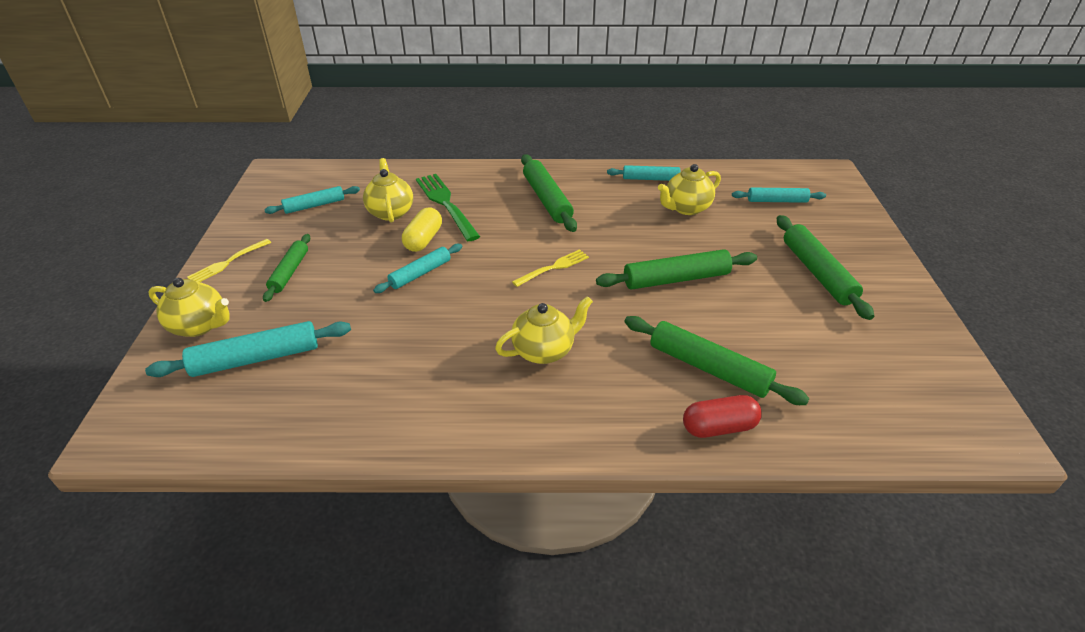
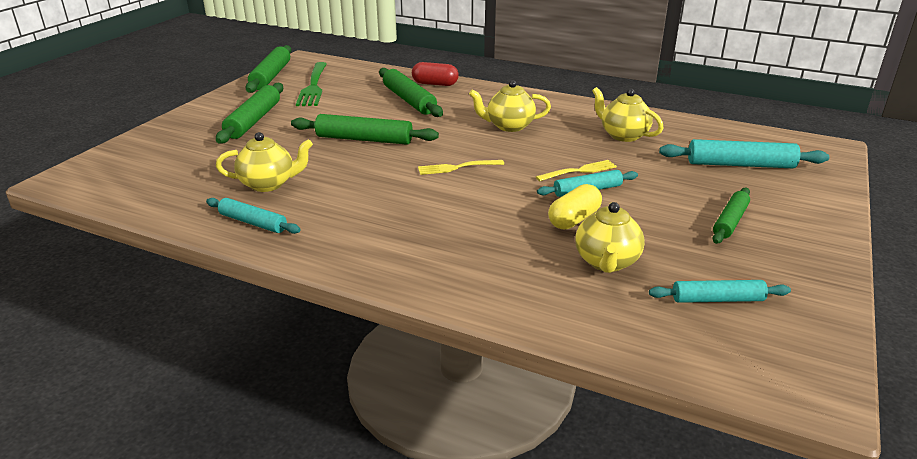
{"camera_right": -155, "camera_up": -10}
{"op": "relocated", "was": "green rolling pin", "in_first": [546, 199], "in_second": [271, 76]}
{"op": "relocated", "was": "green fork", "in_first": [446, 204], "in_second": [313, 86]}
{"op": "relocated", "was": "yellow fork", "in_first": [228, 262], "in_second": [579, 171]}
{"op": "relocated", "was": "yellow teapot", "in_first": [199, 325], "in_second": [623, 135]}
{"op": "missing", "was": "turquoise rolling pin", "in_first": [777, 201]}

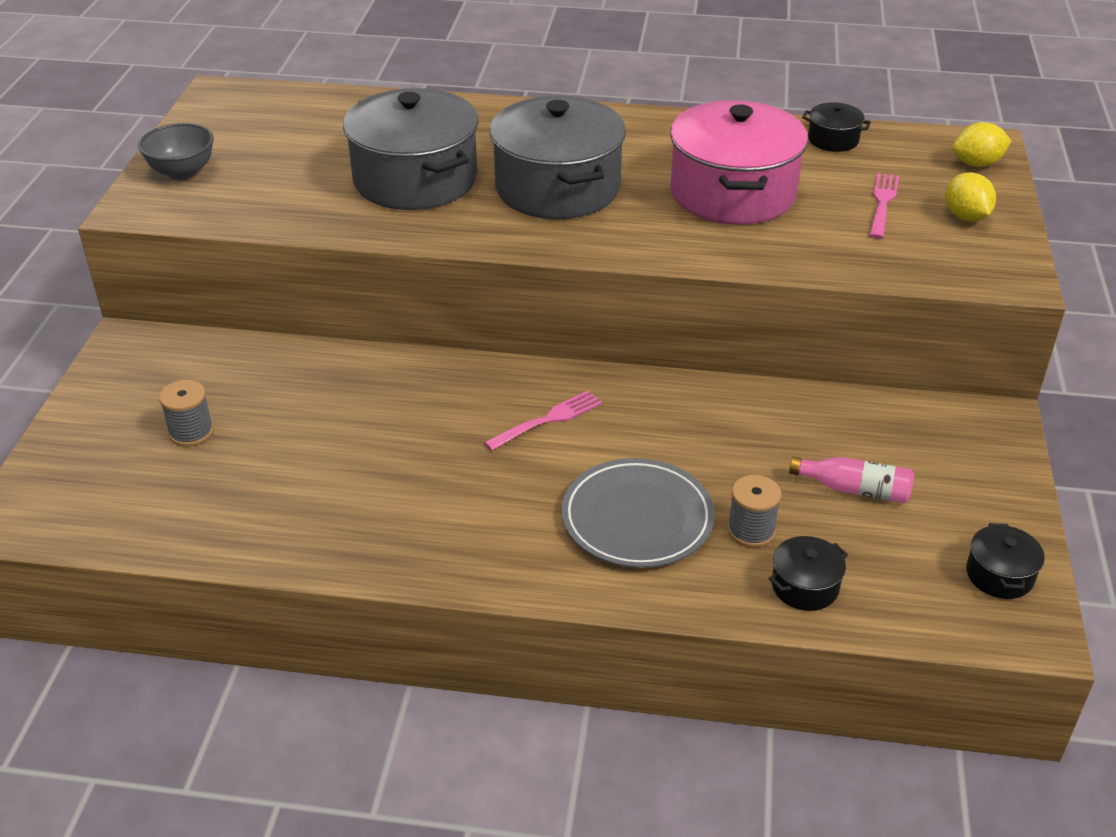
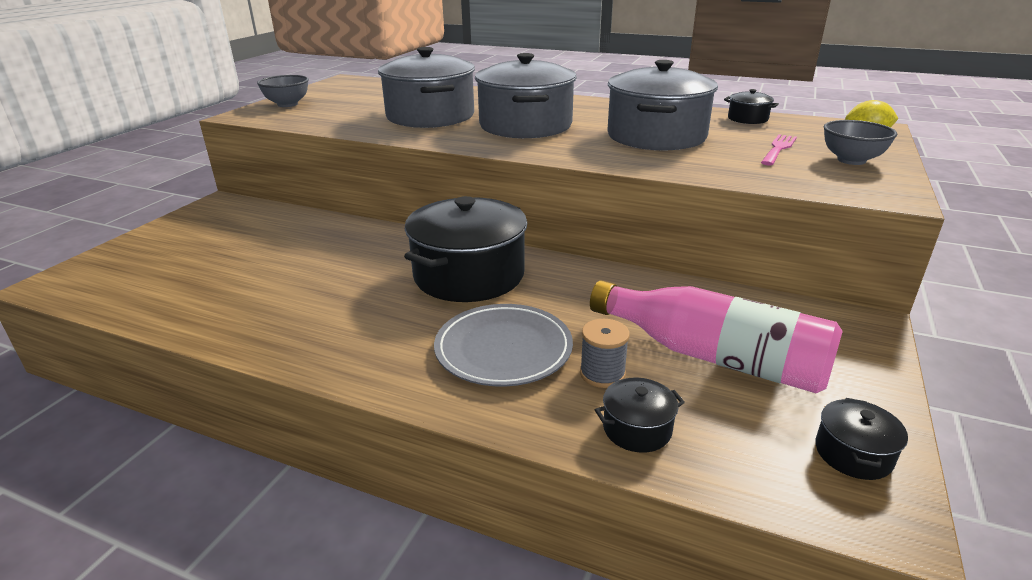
{"camera_right": 15, "camera_up": -10}
{"op": "exchanged", "was": "pink fork", "now": "black pot", "in_first": [548, 420], "in_second": [469, 275]}
{"op": "size", "was": "pink bottle", "in_first": [855, 489], "in_second": [714, 356], "ratio": 2.08}
{"op": "colour", "was": "pink pot", "now": "grey pot", "in_first": [733, 193], "in_second": [656, 136]}
{"op": "exchanged", "was": "yellow lemon", "now": "grey bowl", "in_first": [966, 217], "in_second": [851, 160]}
{"op": "missing", "was": "grey spool", "in_first": [191, 432]}

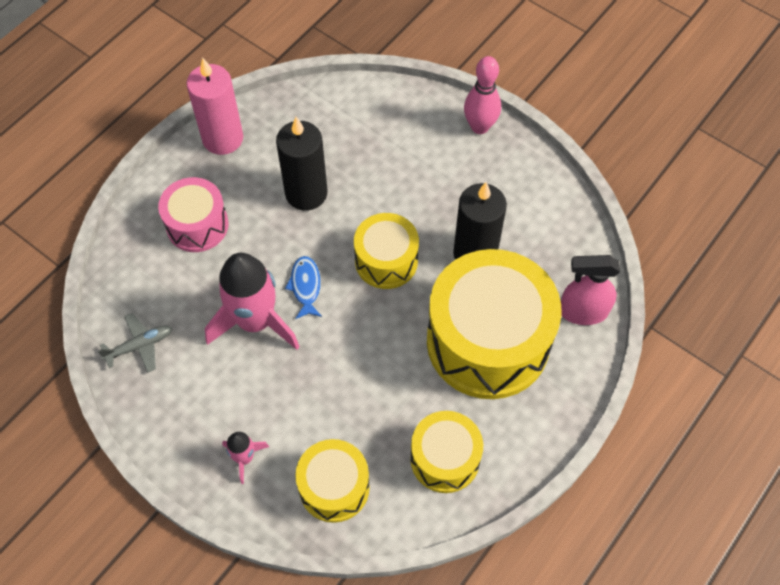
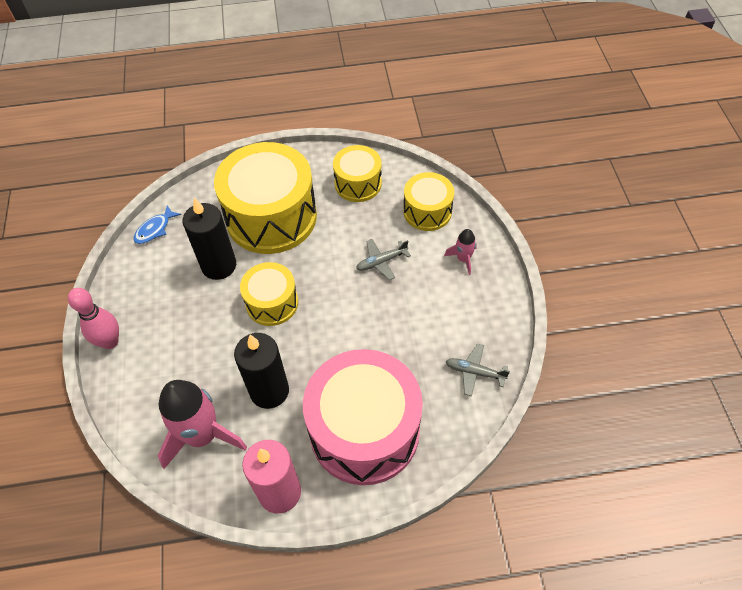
{"camera_right": -135, "camera_up": -5}
{"op": "relocated", "was": "blue fish", "in_first": [305, 286], "in_second": [155, 229]}
{"op": "relocated", "was": "pink rocket", "in_first": [255, 321], "in_second": [202, 435]}
{"op": "size", "was": "pink drum", "in_first": [197, 225], "in_second": [364, 430], "ratio": 1.87}
{"op": "appeared", "now": "grey plane", "in_second": [381, 262]}
{"op": "missing", "was": "pink spray bottle", "in_first": [582, 311]}

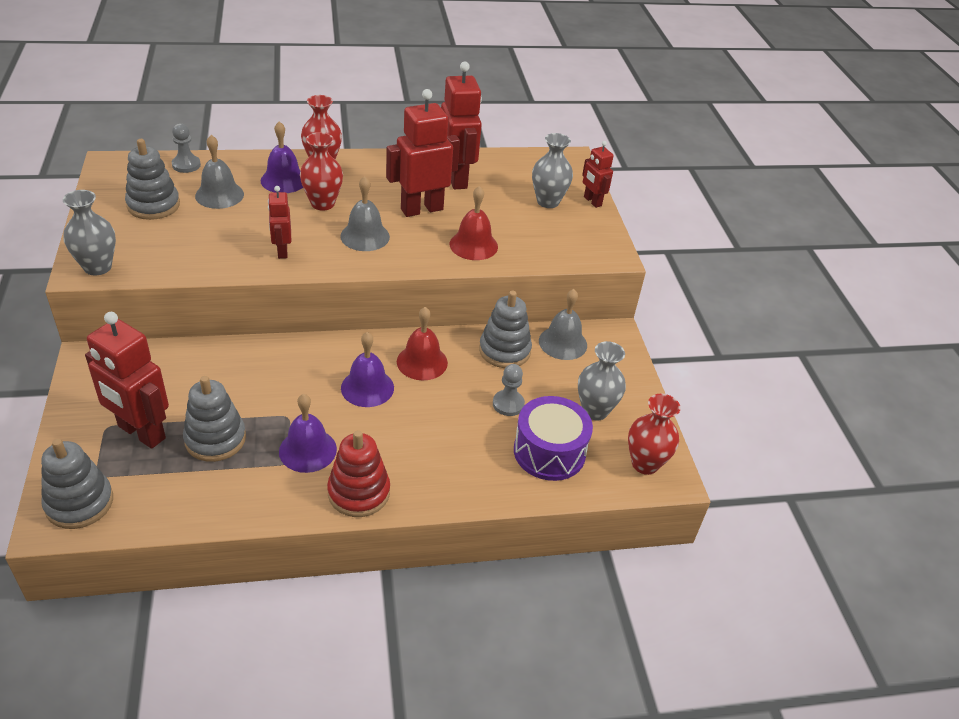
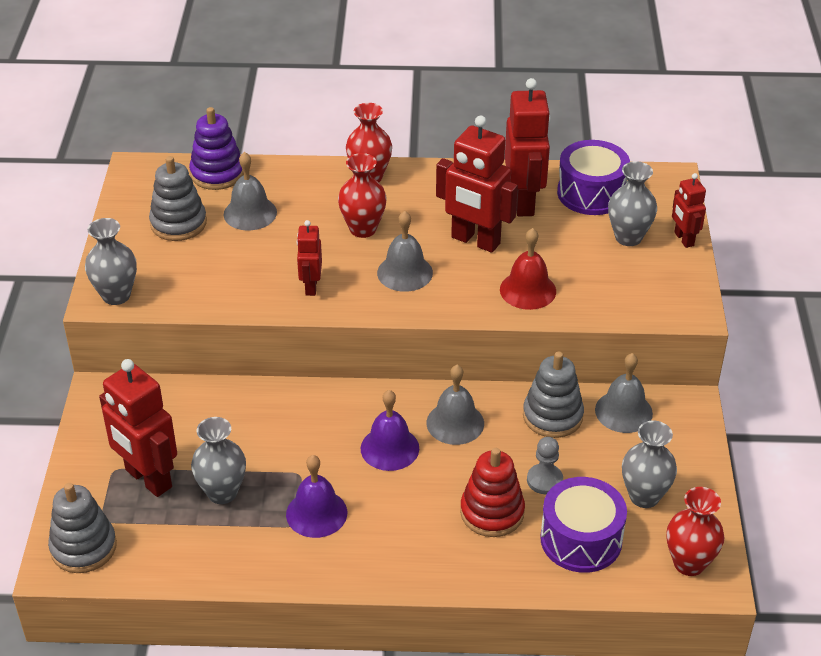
{"camera_right": 15, "camera_up": 0}
{"op": "exchanged", "was": "grey pawn", "now": "purple stacking toy", "in_first": [186, 165], "in_second": [217, 173]}
{"op": "exchanged", "was": "grey stacking toy", "now": "grey vase", "in_first": [215, 439], "in_second": [222, 492]}
{"op": "colour", "was": "red bell", "now": "grey bell", "in_first": [422, 362], "in_second": [455, 423]}
{"op": "spun", "was": "red robot", "in_first": [421, 209], "in_second": [475, 241], "clockwise": -135}
{"op": "relocated", "was": "red stacking toy", "in_first": [359, 492], "in_second": [492, 512]}
{"op": "appeared", "now": "purple drum", "in_second": [591, 193]}
{"op": "missing", "was": "purple bell", "in_first": [284, 180]}

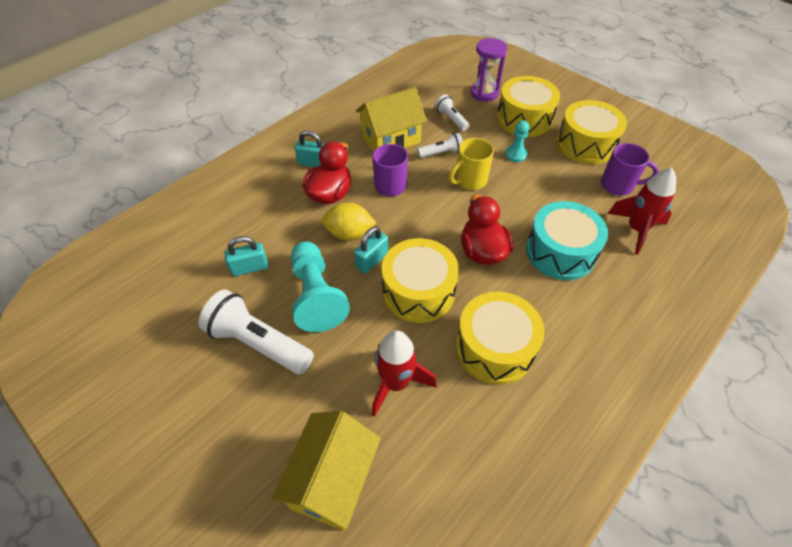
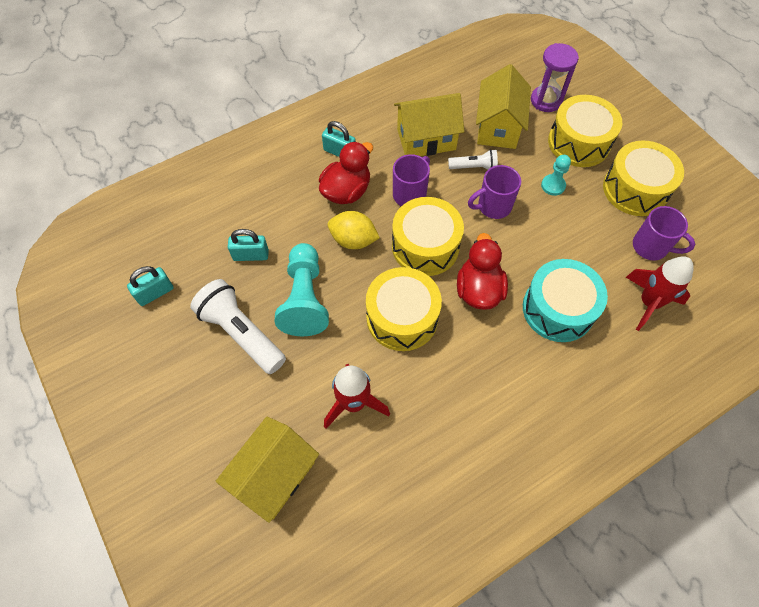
{"camera_right": 15, "camera_up": 10}
{"op": "relocated", "was": "turquoise padlock", "in_first": [372, 260], "in_second": [155, 293]}
{"op": "relocated", "was": "yellow drum", "in_first": [494, 348], "in_second": [425, 246]}
{"op": "colour", "was": "yellow mug", "now": "purple mug", "in_first": [470, 180], "in_second": [493, 206]}
{"op": "exchanged", "was": "white flashlight", "now": "yellow house", "in_first": [451, 119], "in_second": [498, 127]}

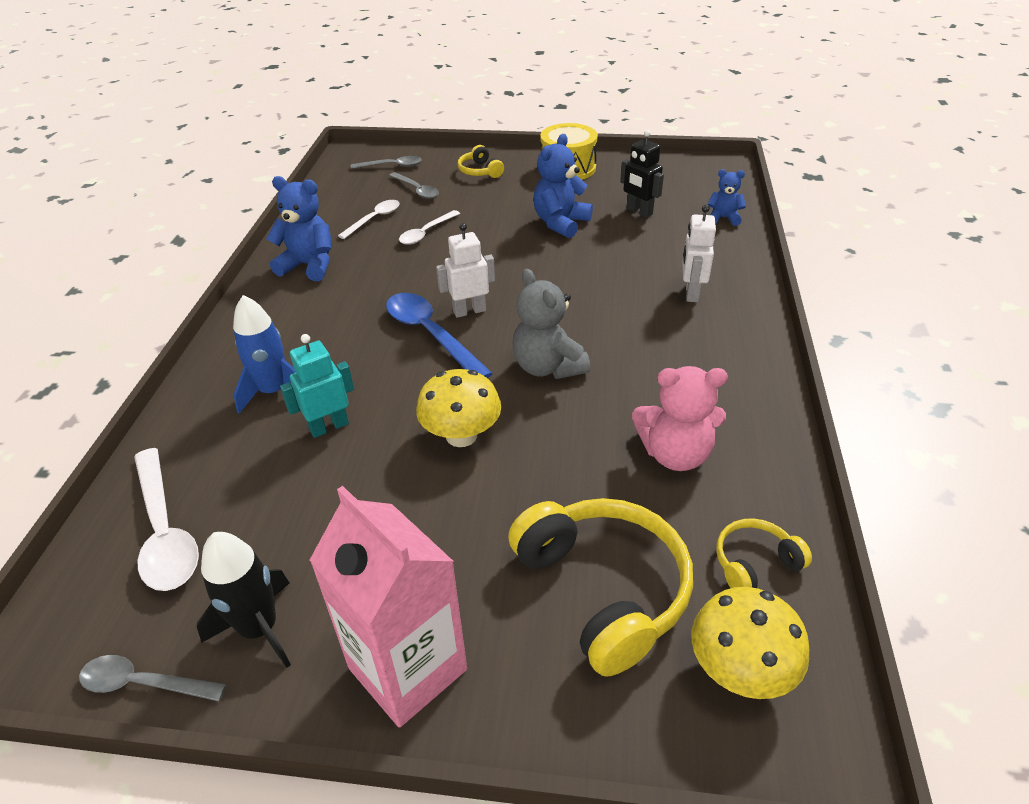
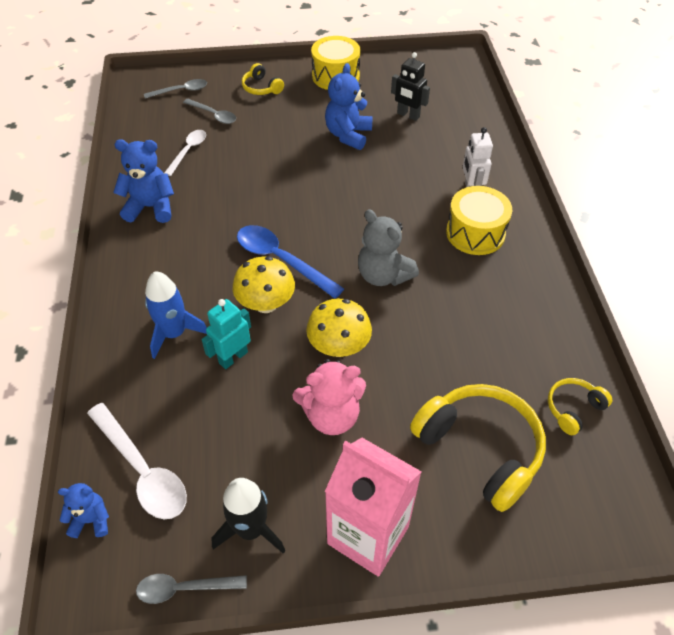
{"camera_right": -15, "camera_up": 10}
{"op": "relocated", "was": "blue teddy bear", "in_first": [723, 218], "in_second": [91, 520]}
{"op": "relocated", "was": "yellow mushroom", "in_first": [739, 670], "in_second": [266, 304]}
{"op": "relocated", "was": "pink teddy bear", "in_first": [675, 454], "in_second": [331, 415]}
{"op": "appeared", "now": "yellow drum", "in_second": [475, 233]}
{"op": "missing", "was": "white spoon", "in_first": [426, 233]}
{"op": "missing", "was": "white robot", "in_first": [469, 311]}

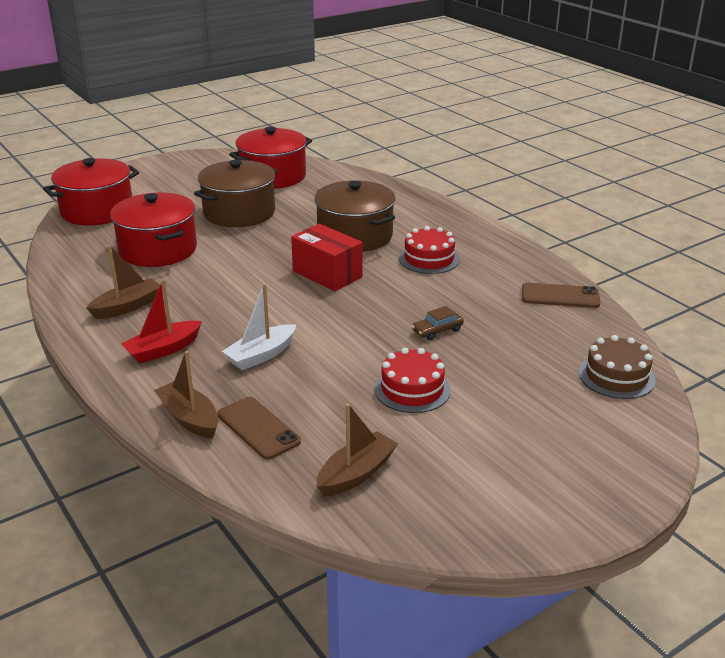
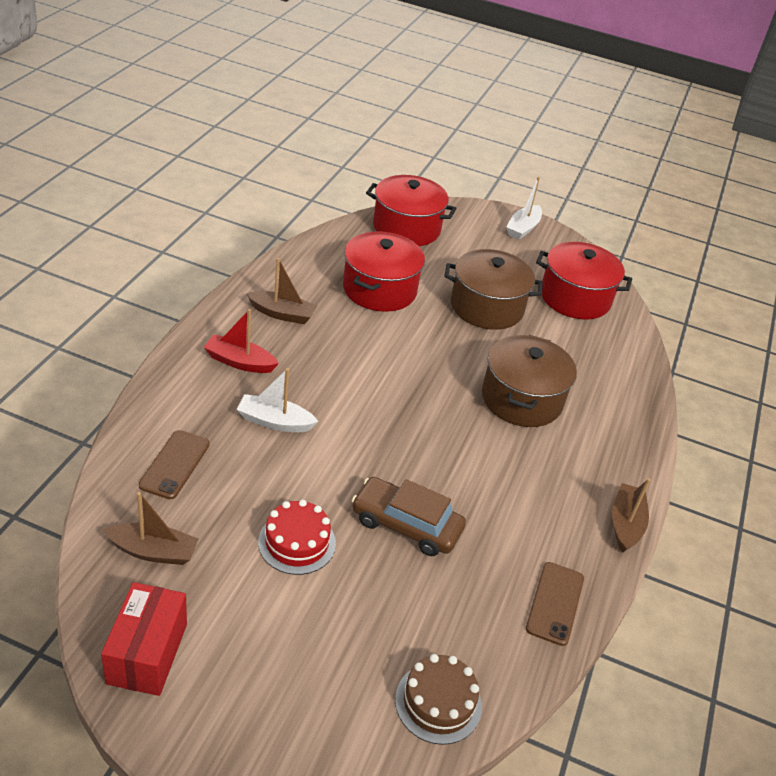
{"camera_right": 50, "camera_up": 10}
{"op": "relocated", "was": "red box", "in_first": [327, 274], "in_second": [147, 653]}
{"op": "size", "was": "brown car", "in_first": [437, 330], "in_second": [406, 524], "ratio": 1.98}
{"op": "appeared", "now": "white boat", "in_second": [523, 228]}
{"op": "spun", "was": "brown phone", "in_first": [560, 296], "in_second": [555, 603], "clockwise": 45}
{"op": "relocated", "was": "brown boat", "in_first": [189, 418], "in_second": [625, 524]}
{"op": "missing", "was": "red cake", "in_first": [429, 259]}

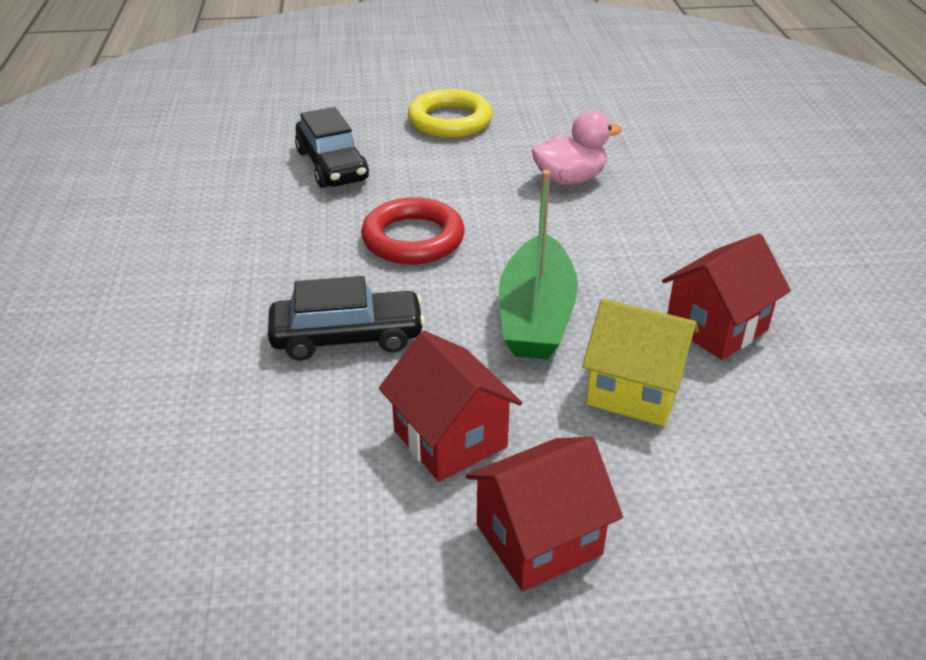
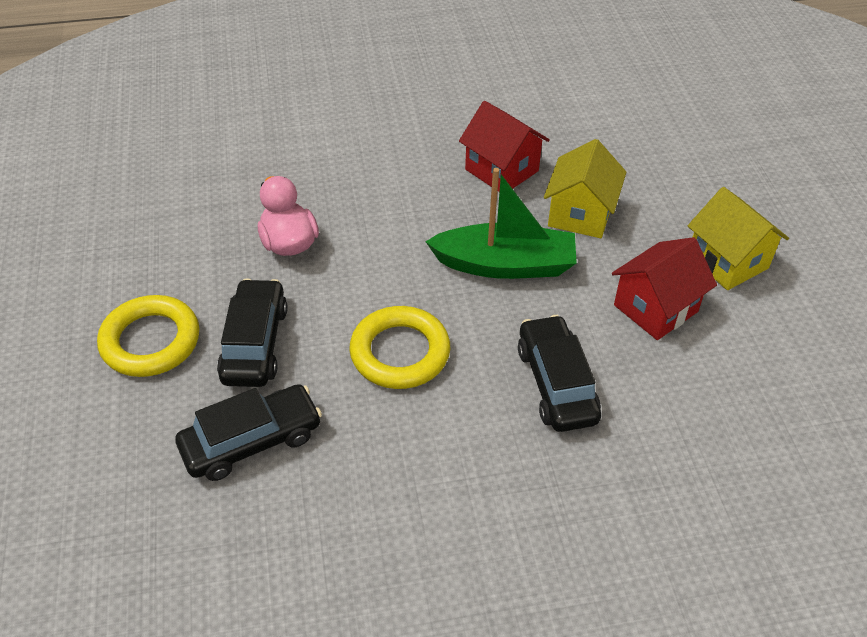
{"camera_right": -95, "camera_up": 10}
{"op": "appeared", "now": "black car", "in_second": [255, 343]}
{"op": "colour", "was": "red ring", "now": "yellow ring", "in_first": [413, 239], "in_second": [400, 352]}
{"op": "colour", "was": "red house", "now": "yellow house", "in_first": [538, 539], "in_second": [727, 261]}

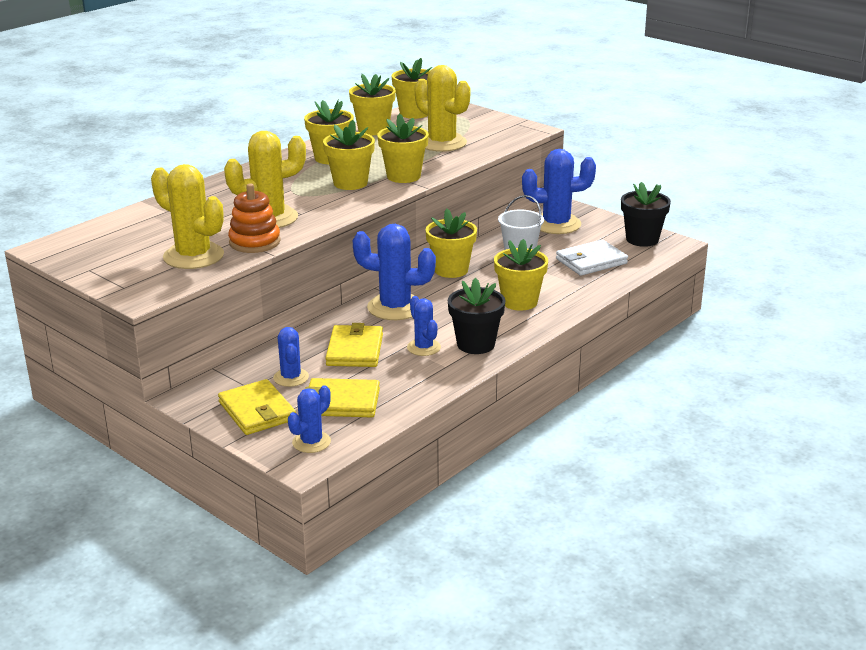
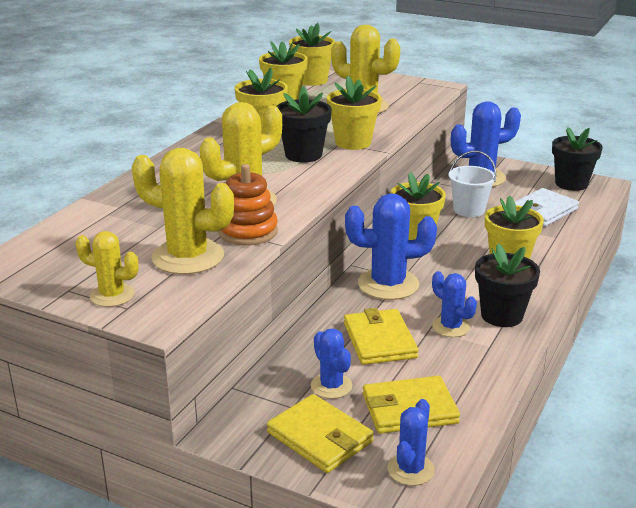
{"camera_right": -15, "camera_up": 0}
{"op": "appeared", "now": "yellow cactus", "in_second": [112, 295]}
{"op": "colour", "was": "yellow flower pot", "now": "black flower pot", "in_first": [350, 183], "in_second": [303, 155]}

